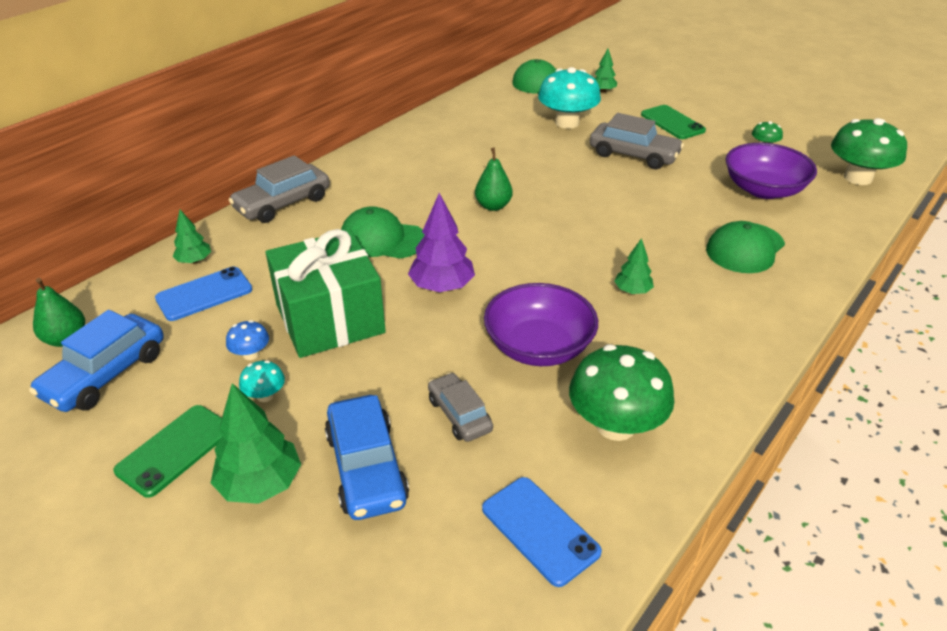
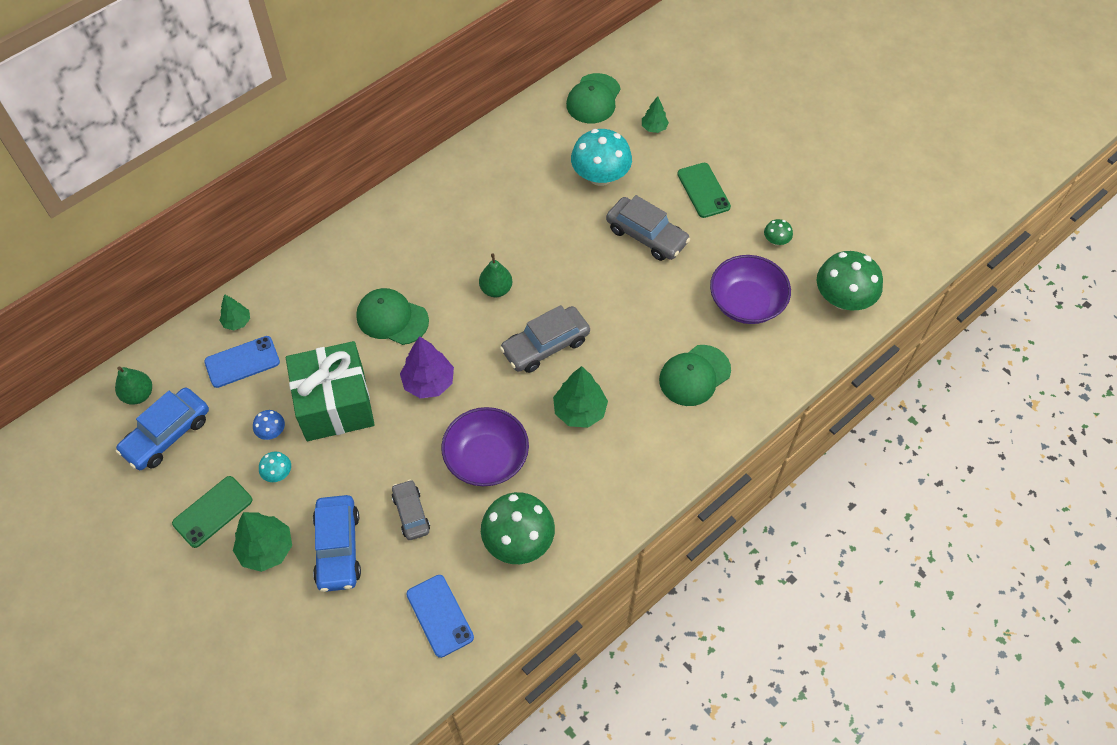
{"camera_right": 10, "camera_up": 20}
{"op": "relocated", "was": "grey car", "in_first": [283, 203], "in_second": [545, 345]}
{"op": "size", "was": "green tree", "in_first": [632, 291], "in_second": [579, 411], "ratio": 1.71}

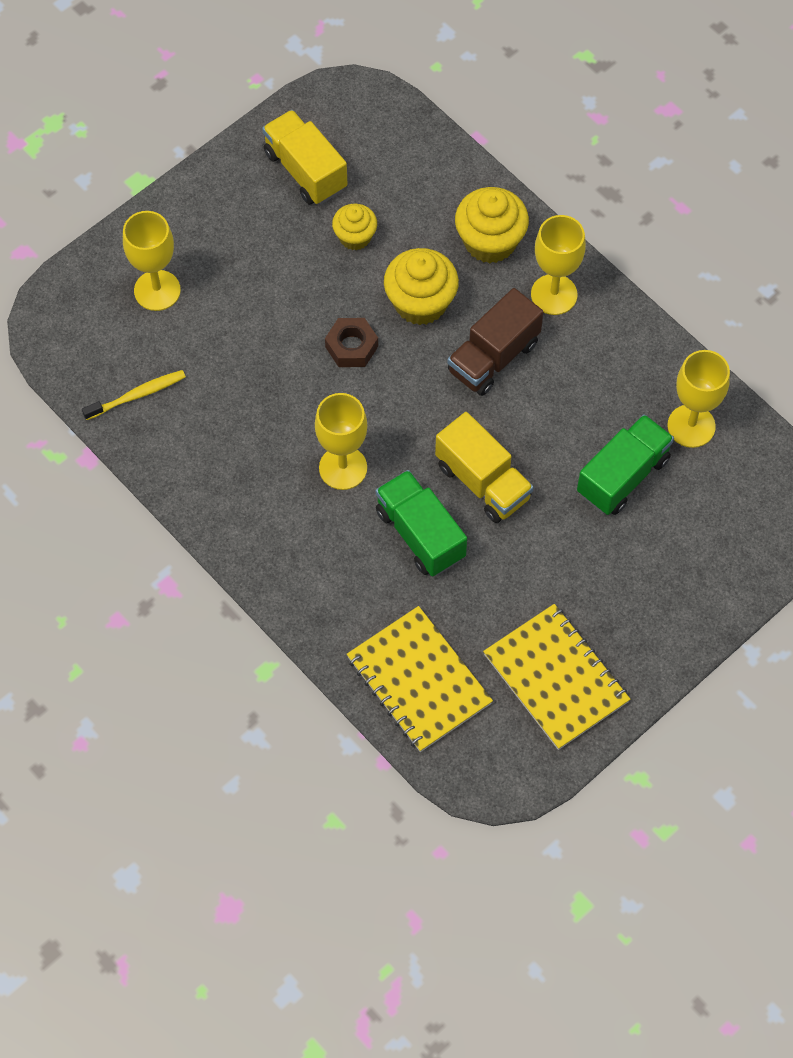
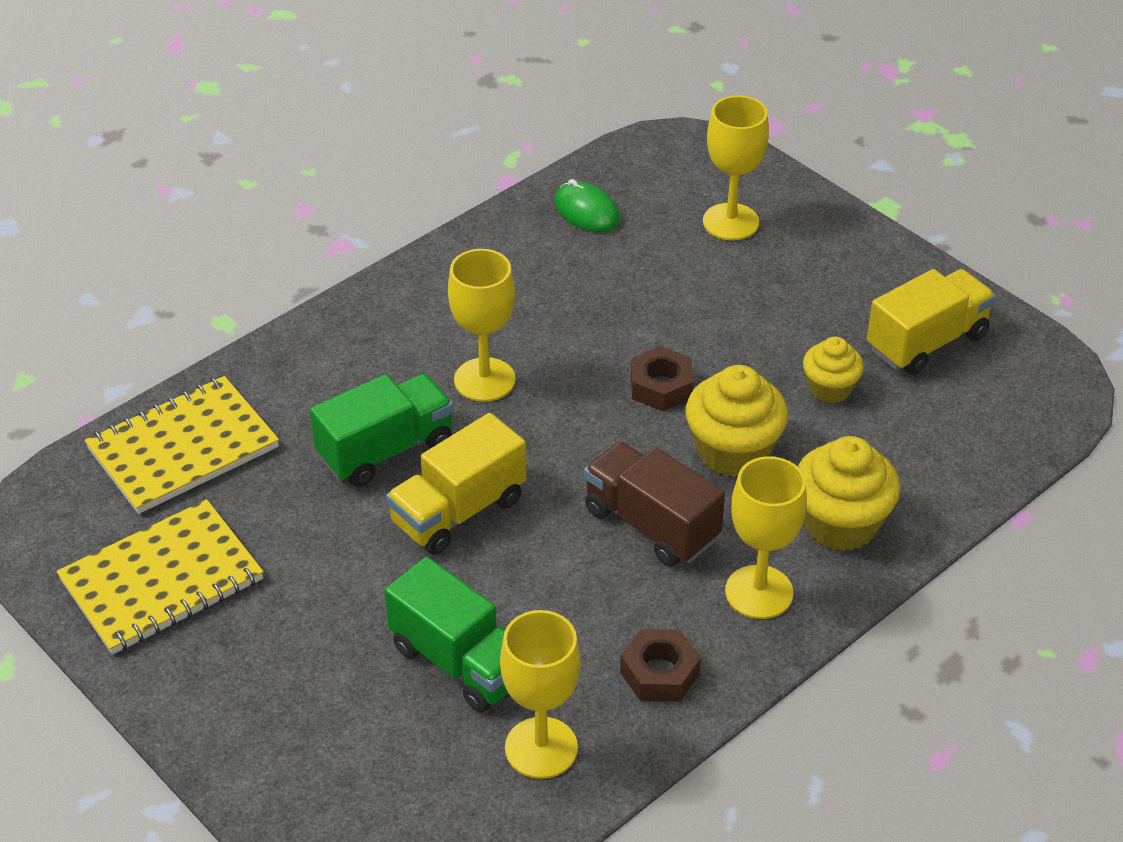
{"camera_right": 90, "camera_up": -20}
{"op": "exchanged", "was": "yellow toothbrush", "now": "green mouse", "in_first": [137, 395], "in_second": [587, 211]}
{"op": "appeared", "now": "brown nut", "in_second": [659, 673]}

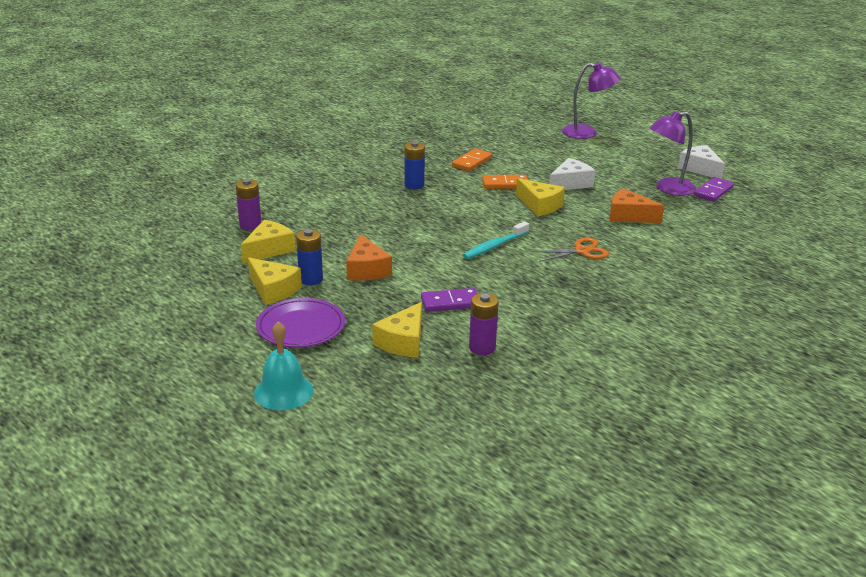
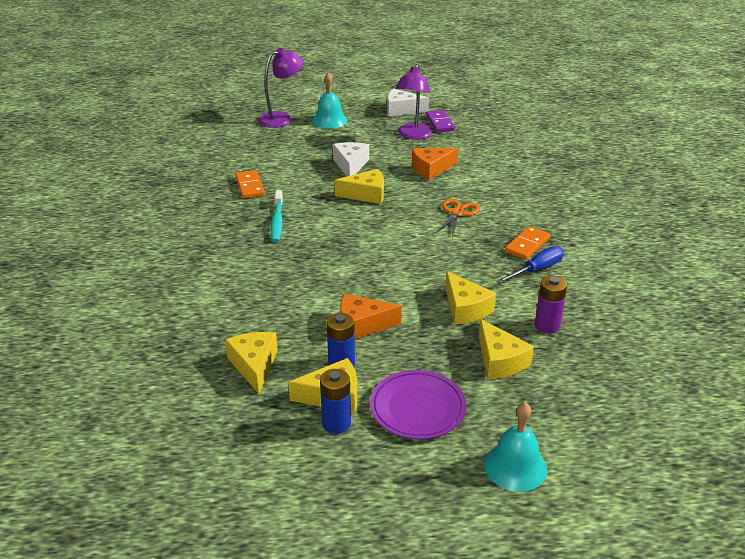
{"camera_right": -50, "camera_up": 5}
{"op": "relocated", "was": "turquoise toothbrush", "in_first": [494, 246], "in_second": [277, 221]}
{"op": "appeared", "now": "turquoise bell", "in_second": [329, 120]}
{"op": "relocated", "was": "blue battery", "in_first": [414, 185], "in_second": [336, 423]}
{"op": "spun", "was": "orange cheese", "in_first": [367, 269], "in_second": [362, 325], "clockwise": 150}
{"op": "exchanged", "was": "purple domino", "now": "yellow cheese", "in_first": [450, 303], "in_second": [465, 308]}
{"op": "appeared", "now": "blue screwdriver", "in_second": [537, 270]}
{"op": "relocated", "was": "orange domino", "in_first": [505, 184], "in_second": [527, 245]}
{"op": "missing", "was": "purple battery", "in_first": [250, 225]}

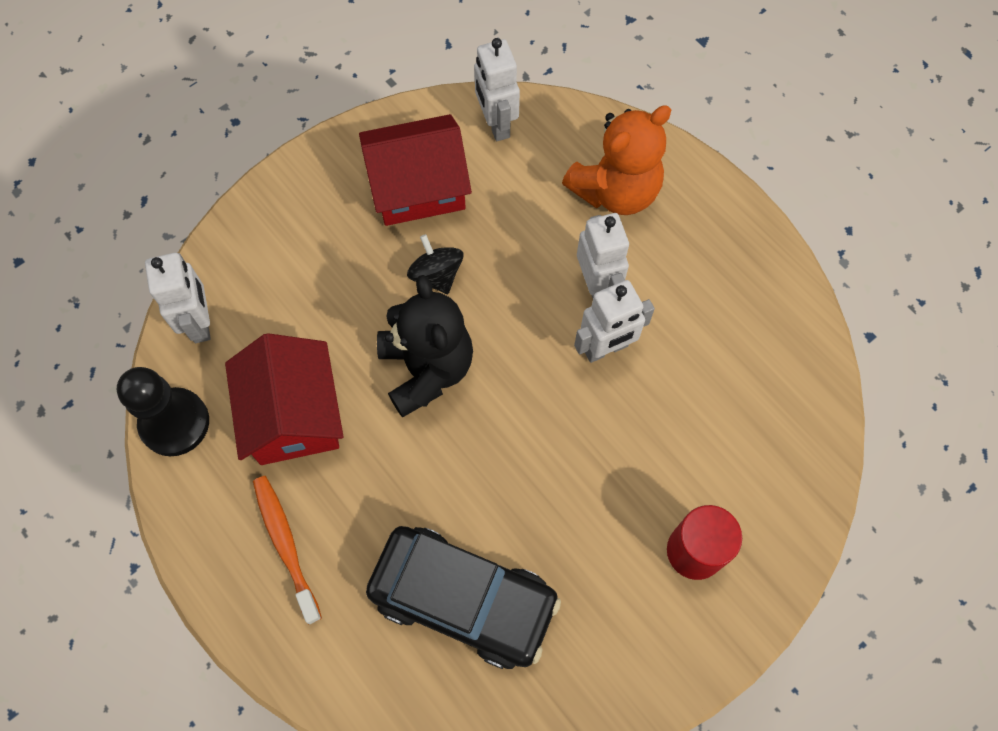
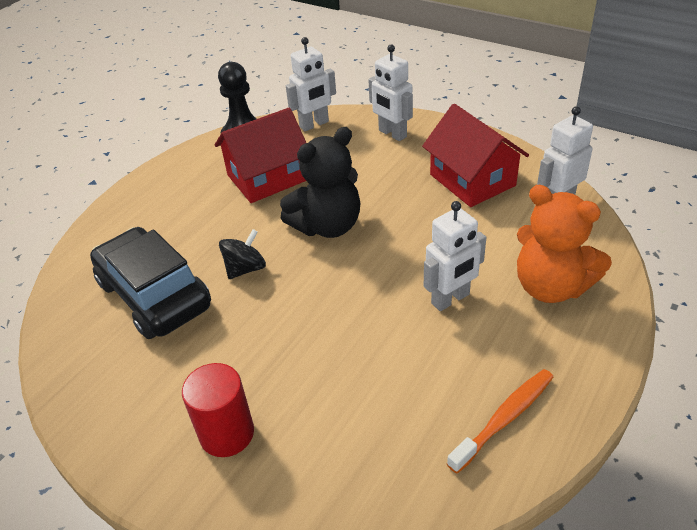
{"camera_right": 75, "camera_up": -25}
{"op": "spun", "was": "black car", "in_first": [463, 599], "in_second": [154, 295], "clockwise": 135}
{"op": "relocated", "was": "black spinning top", "in_first": [436, 275], "in_second": [245, 269]}
{"op": "relocated", "was": "white robot", "in_first": [606, 348], "in_second": [392, 134]}
{"op": "relocated", "was": "orange toothbrush", "in_first": [286, 544], "in_second": [505, 418]}

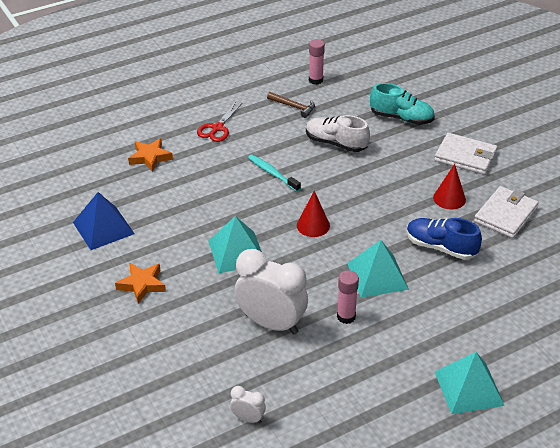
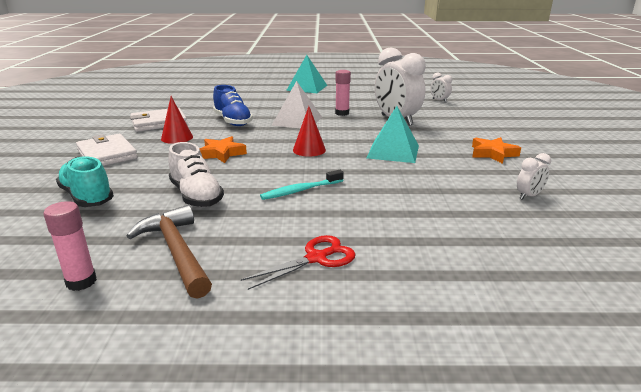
{"camera_right": -150, "camera_up": -15}
{"op": "size", "was": "brown hammer", "in_first": [293, 107], "in_second": [177, 251], "ratio": 1.65}
{"op": "relocated", "was": "orange star", "in_first": [150, 157], "in_second": [221, 153]}
{"op": "spun", "was": "turquoise toothbrush", "in_first": [272, 173], "in_second": [300, 190], "clockwise": 75}
{"op": "colour", "was": "turquoise pyramid", "now": "white pyramid", "in_first": [377, 276], "in_second": [297, 121]}
{"op": "exchanged", "was": "blue pyramid", "now": "white clock", "in_first": [103, 228], "in_second": [529, 196]}

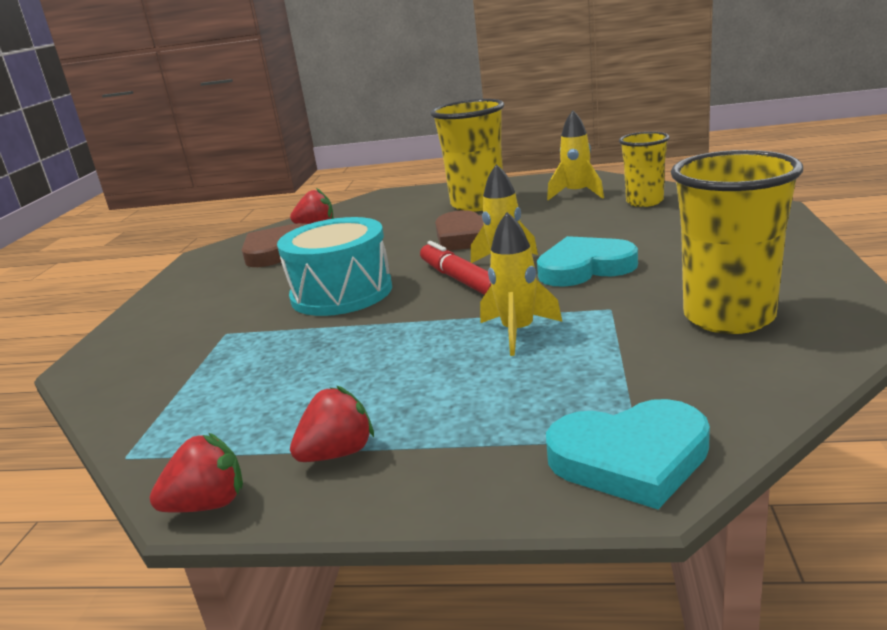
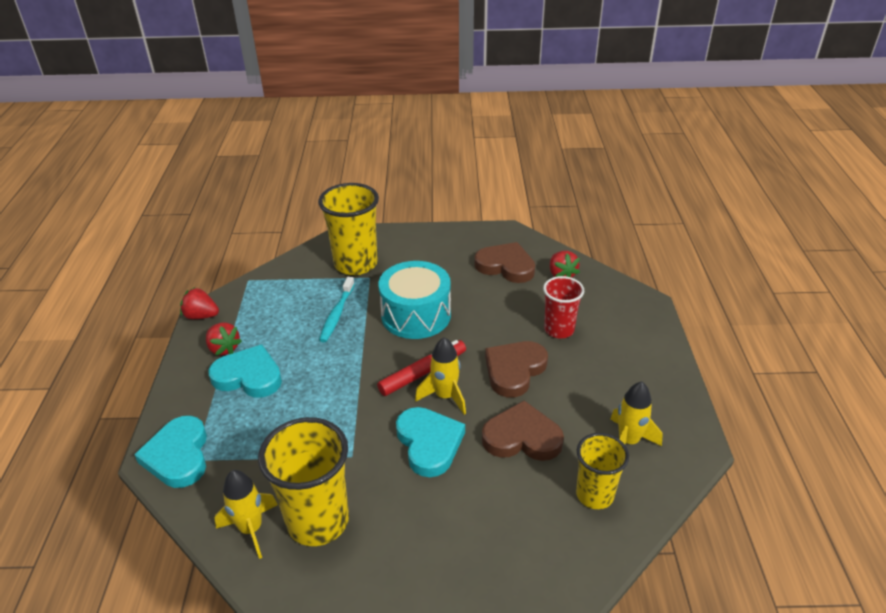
{"camera_right": 80, "camera_up": 15}
{"op": "spun", "was": "red strawberry", "in_first": [208, 504], "in_second": [201, 316], "clockwise": 135}
{"op": "appeared", "now": "turquoise heart", "in_second": [248, 376]}
{"op": "relocated", "was": "yellow rocket", "in_first": [518, 332], "in_second": [251, 529]}
{"op": "relocated", "was": "yellow cup", "in_first": [477, 204], "in_second": [356, 264]}
{"op": "appeared", "now": "turquoise toothbrush", "in_second": [337, 314]}
{"op": "appeared", "now": "brown heart", "in_second": [522, 437]}
{"op": "appeared", "now": "red cup", "in_second": [559, 330]}

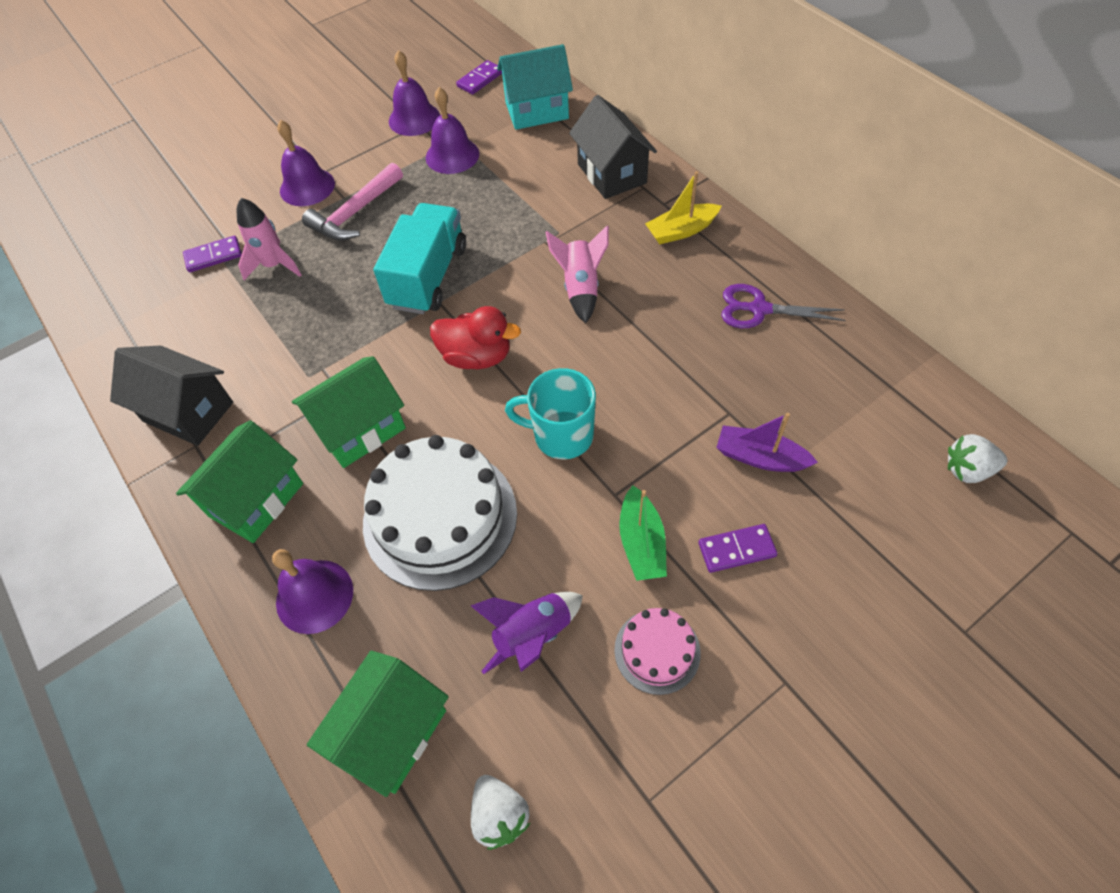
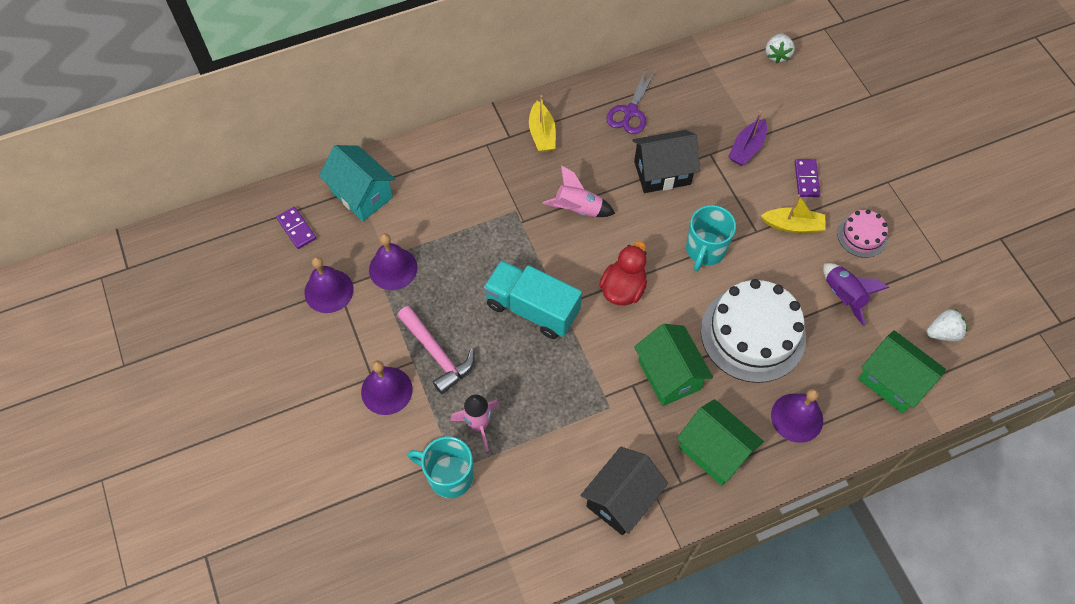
{"camera_right": -80, "camera_up": 5}
{"op": "spun", "was": "turquoise house", "in_first": [537, 111], "in_second": [362, 194], "clockwise": -45}
{"op": "exchanged", "was": "purple domino", "now": "turquoise mug", "in_first": [213, 256], "in_second": [449, 476]}
{"op": "relocated", "was": "black house", "in_first": [611, 174], "in_second": [662, 173]}
{"op": "colour", "was": "green boat", "now": "yellow boat", "in_first": [641, 542], "in_second": [793, 225]}

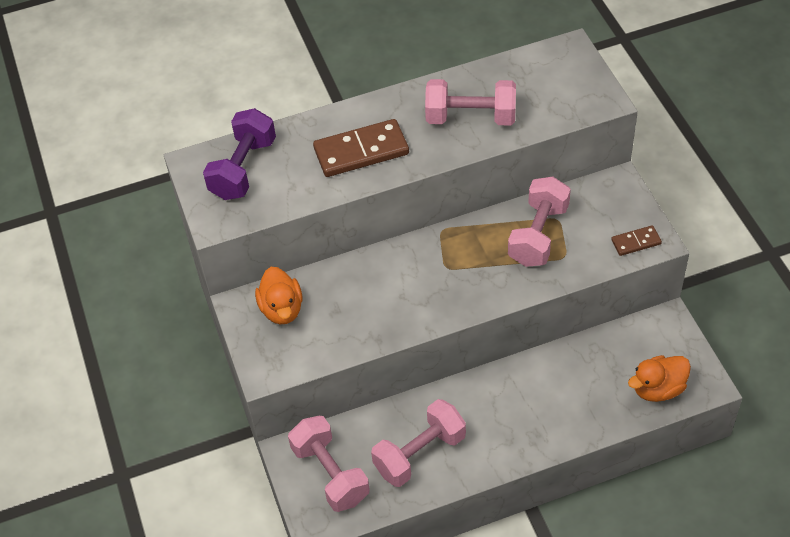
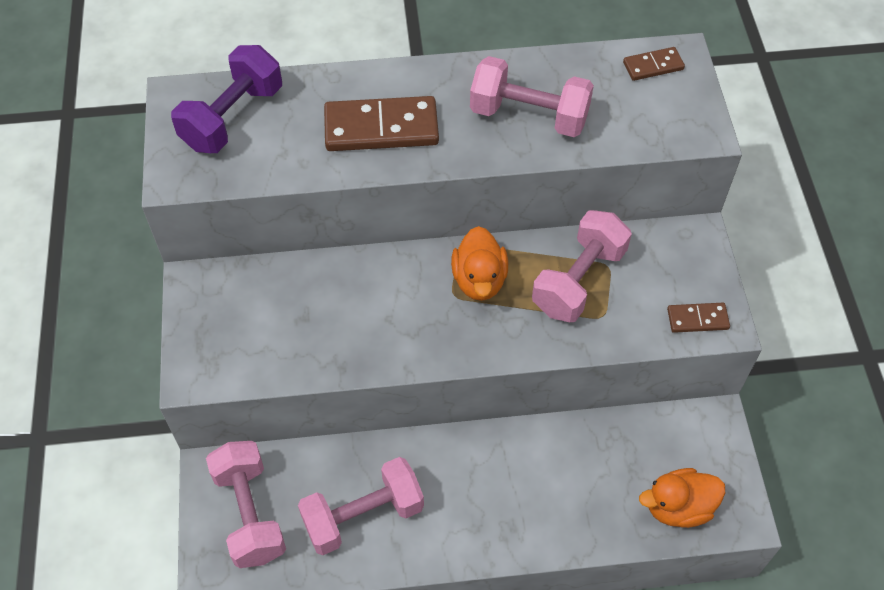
{"camera_right": 10, "camera_up": 5}
{"op": "relocated", "was": "orange duck", "in_first": [282, 309], "in_second": [479, 280]}
{"op": "appeared", "now": "brown domino", "in_second": [653, 66]}

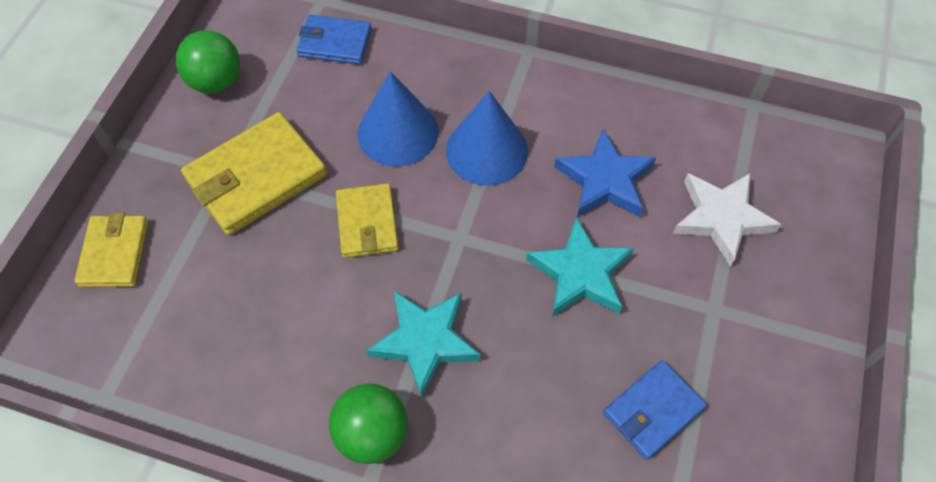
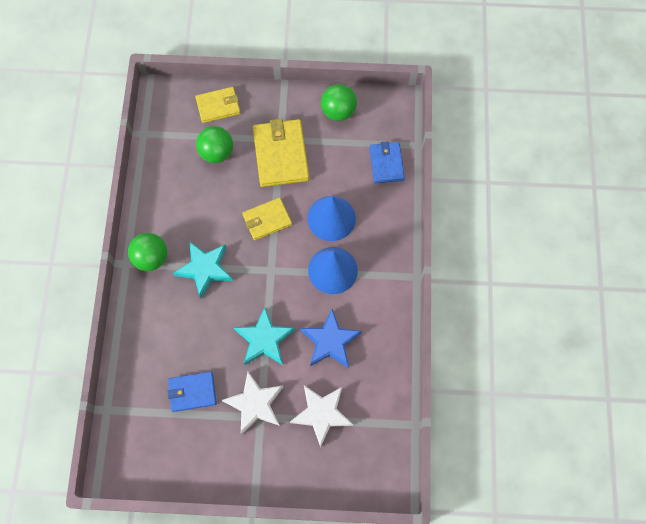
{"camera_right": 75, "camera_up": 10}
{"op": "spun", "was": "blue wallet", "in_first": [653, 411], "in_second": [192, 392], "clockwise": -45}
{"op": "appeared", "now": "green ball", "in_second": [216, 152]}
{"op": "appeared", "now": "white star", "in_second": [255, 404]}
{"op": "spun", "was": "yellow wallet", "in_first": [256, 177], "in_second": [281, 155], "clockwise": 45}

